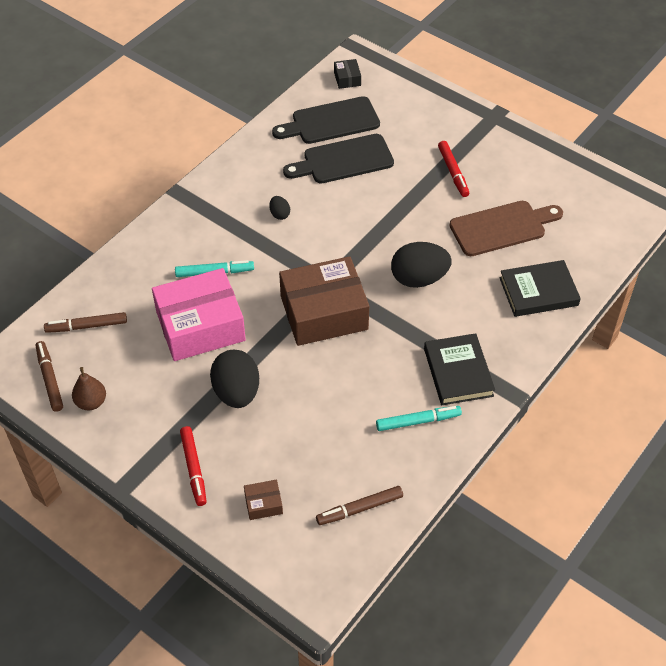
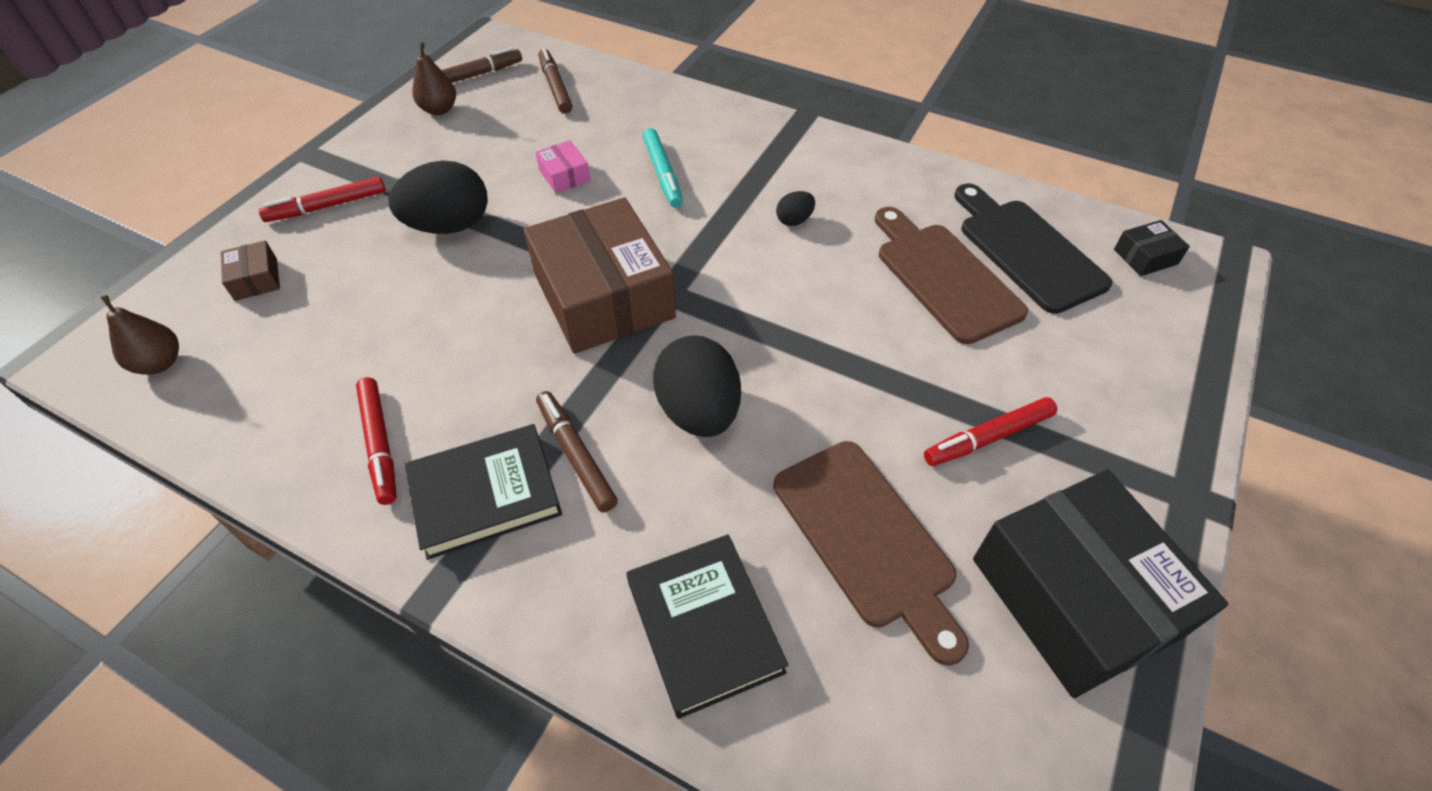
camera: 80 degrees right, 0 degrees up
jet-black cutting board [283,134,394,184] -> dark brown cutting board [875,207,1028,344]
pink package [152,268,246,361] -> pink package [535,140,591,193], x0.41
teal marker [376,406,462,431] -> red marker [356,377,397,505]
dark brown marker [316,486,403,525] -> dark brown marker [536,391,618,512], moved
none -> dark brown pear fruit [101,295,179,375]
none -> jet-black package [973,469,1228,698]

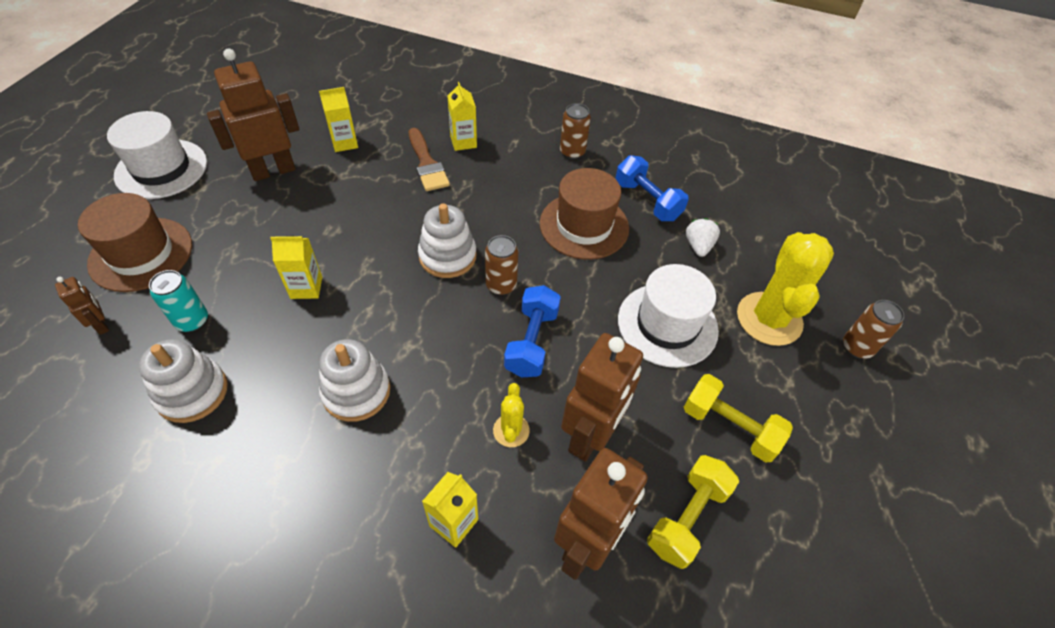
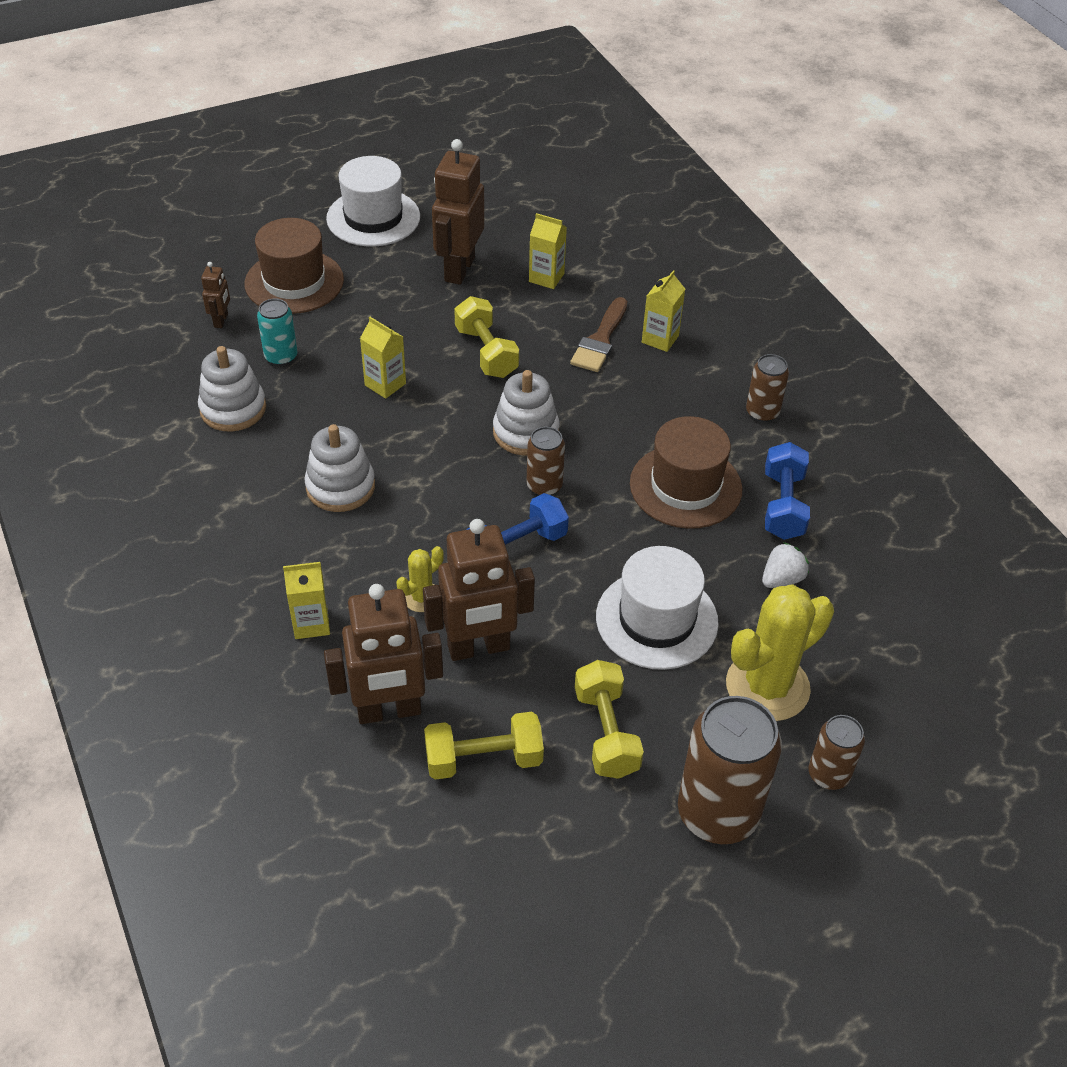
camera: 45 degrees right, 5 degrees down
dark brown toy robot [207,49,299,181] -> dark brown toy robot [432,139,484,285], 90 degrees counterclockwise
none -> yellow free weight [454,296,519,378]
none -> dark brown soda can [678,696,782,844]

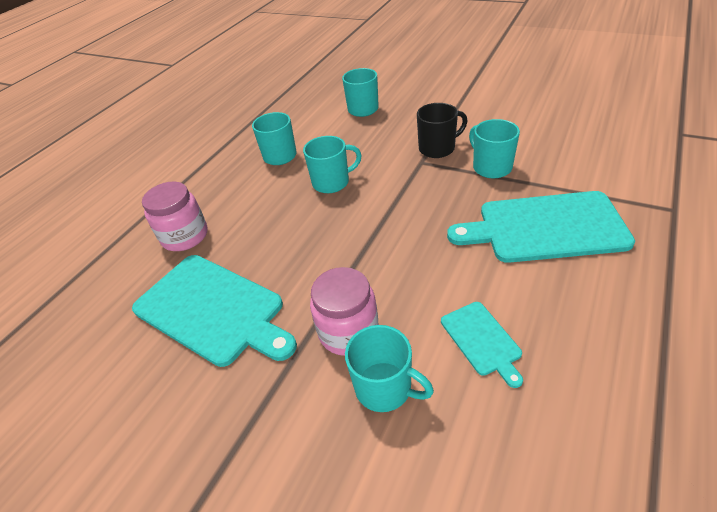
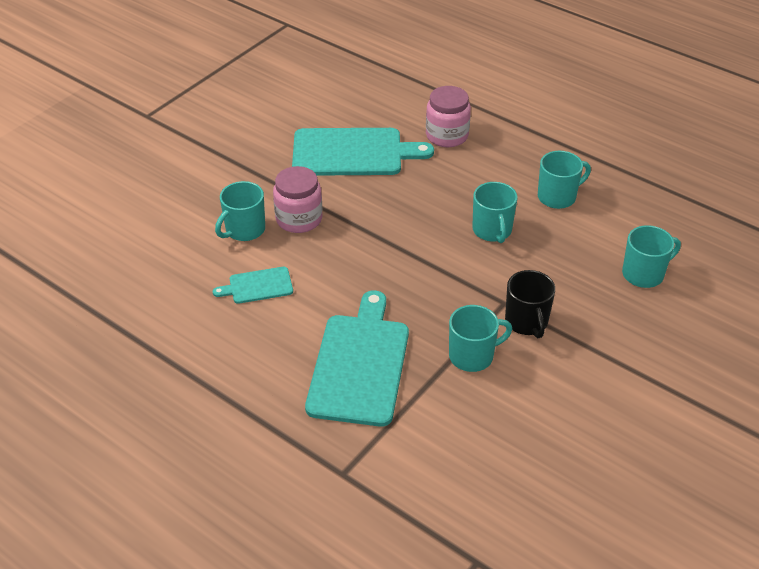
camera: 95 degrees right, 0 degrees up
teal cutting board [132,255,297,367] -> teal cutting board [292,128,434,175], 135 degrees counterclockwise

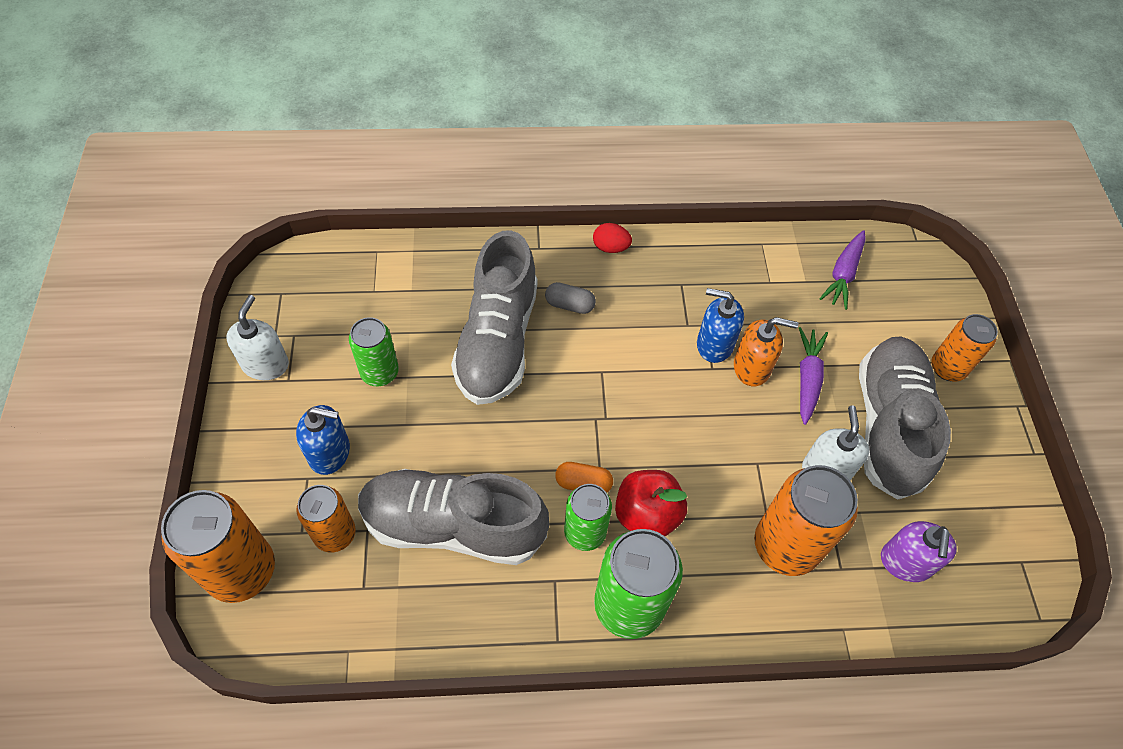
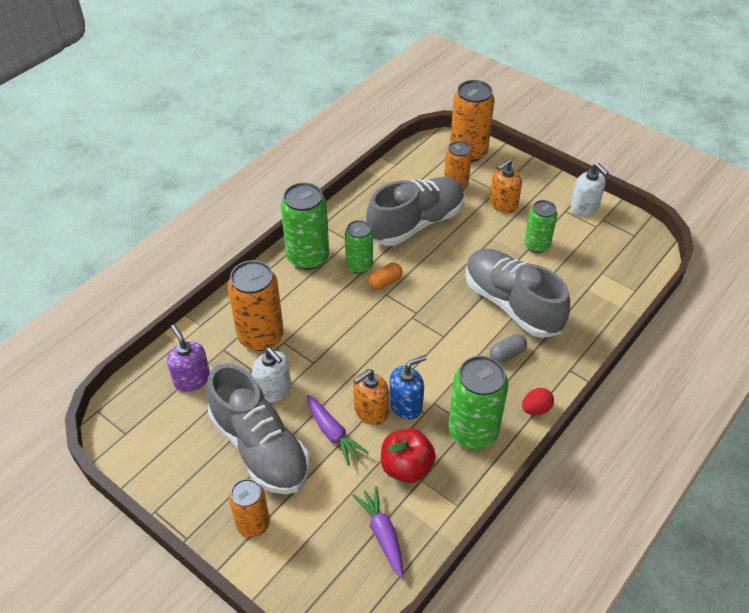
camera: 135 degrees right, 10 degrees down
royal blue pump bottle [296,405,350,475] -> bright orange pump bottle [489,159,522,213]
red toy apple [615,470,687,536] -> red toy apple [381,428,436,483], moved
none -> leaf-green soda can [448,356,508,450]

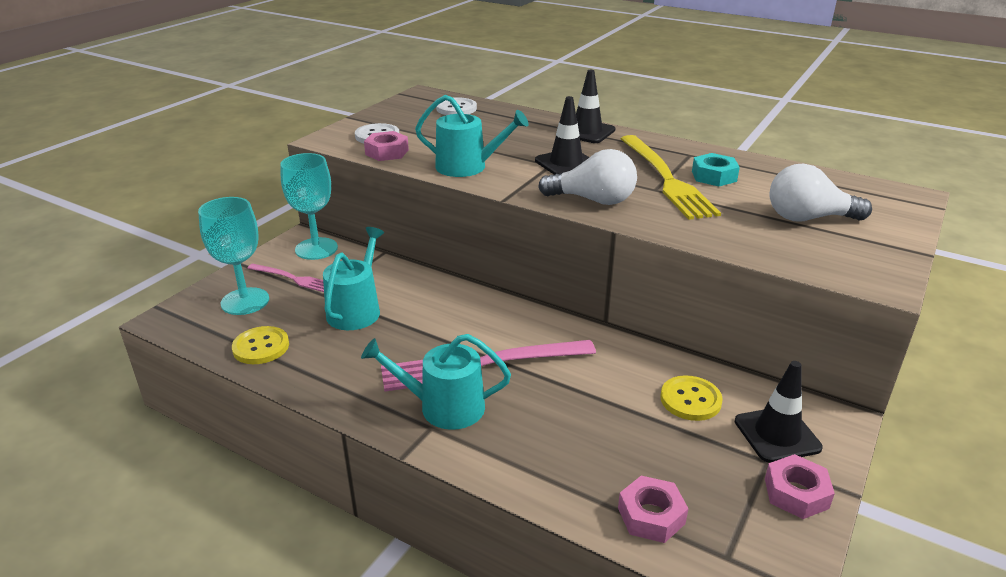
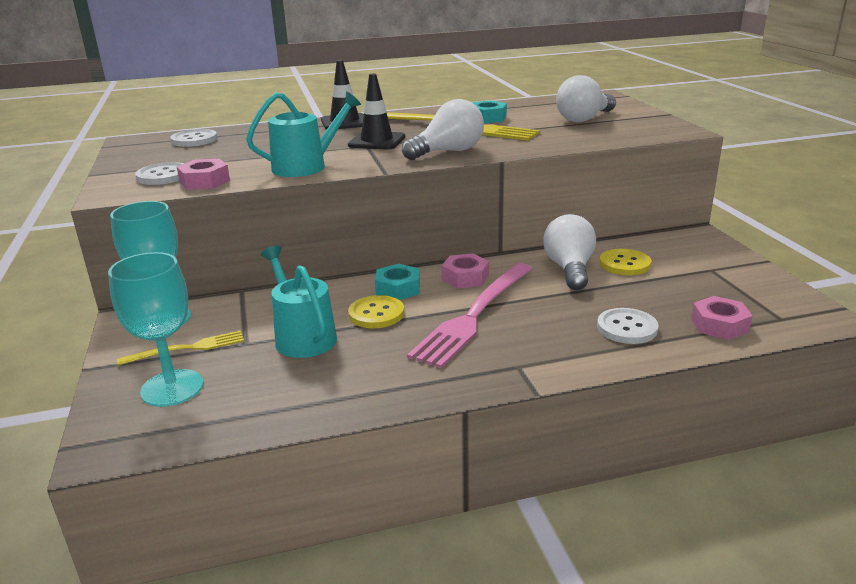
camera: 45 degrees left, 5 degrees down
pink table fork [247,264,324,292] -> yellow table fork [117,331,244,366]
yellow sewing button [232,326,289,364] -> yellow sewing button [348,295,404,328], moved
teal sprinkling can [361,334,511,430] -> none
jet-black road cone [735,361,823,463] -> none
pink nut [765,454,835,519] -> pink nut [441,254,489,288], moved
none -> pure white lightbulb [543,214,596,290]
none -> teal nut [375,264,420,300]
none -> pure white sewing button [597,308,659,344]

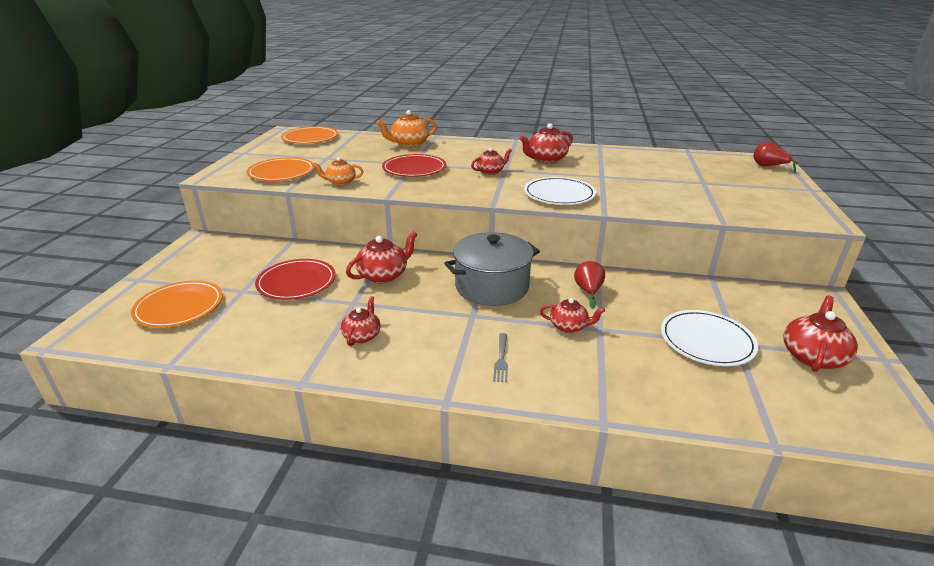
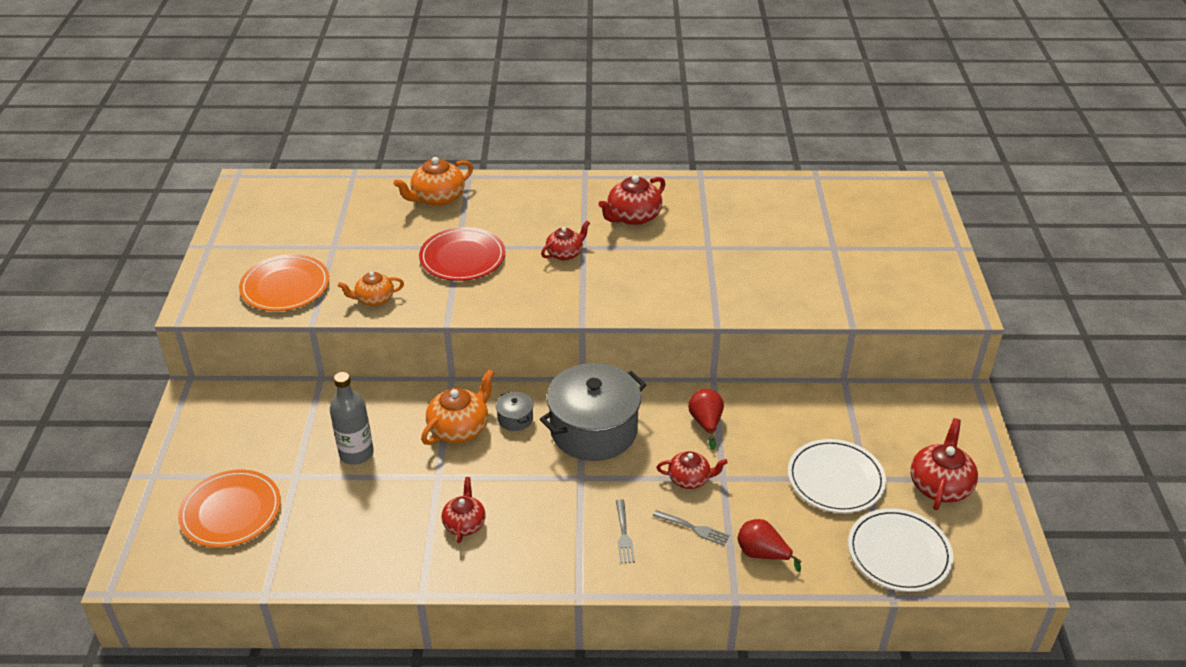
camera: 10 degrees left, 10 degrees up
bright orange plate [281,126,338,144] -> none
red pear fruit [753,142,798,173] -> red pear fruit [737,519,802,572], moved
pure white plate [524,177,596,205] -> pure white plate [848,508,953,592], moved
red china teapot [346,231,418,283] -> bright orange china teapot [421,370,494,445]
red plate [255,259,336,300] -> grey flask [330,372,374,465]
none -> grey pot [496,392,533,431]
none -> grey table fork [653,510,729,546]

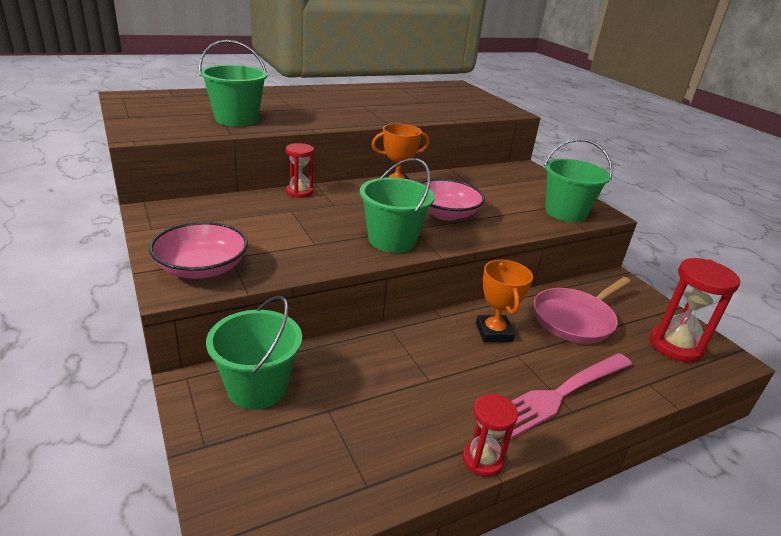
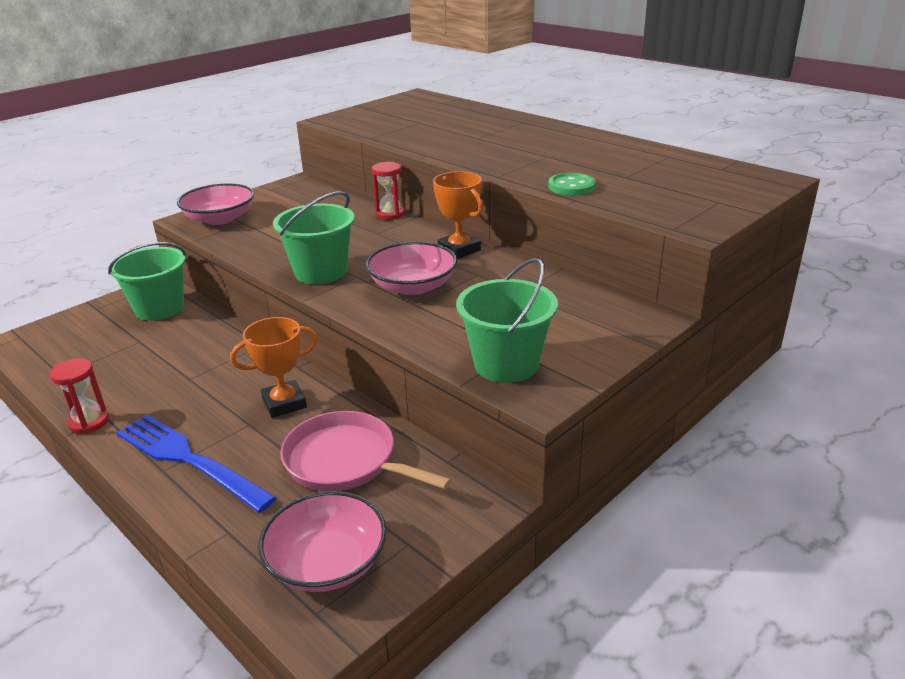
camera: 75 degrees right, 0 degrees up
leaf-green sand bucket [199,40,267,126] -> none
red sandglass [650,258,740,363] -> pink bowl [258,491,387,592]
pink table fork [511,353,633,439] -> royal blue table fork [116,414,277,513]
none -> leaf-green sewing button [548,173,596,196]

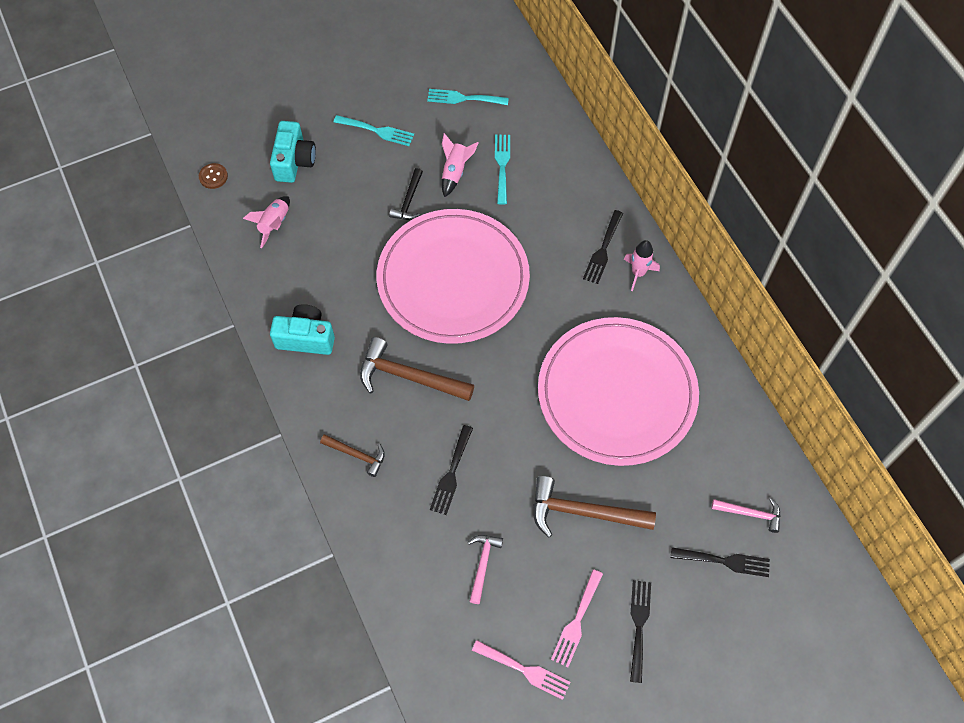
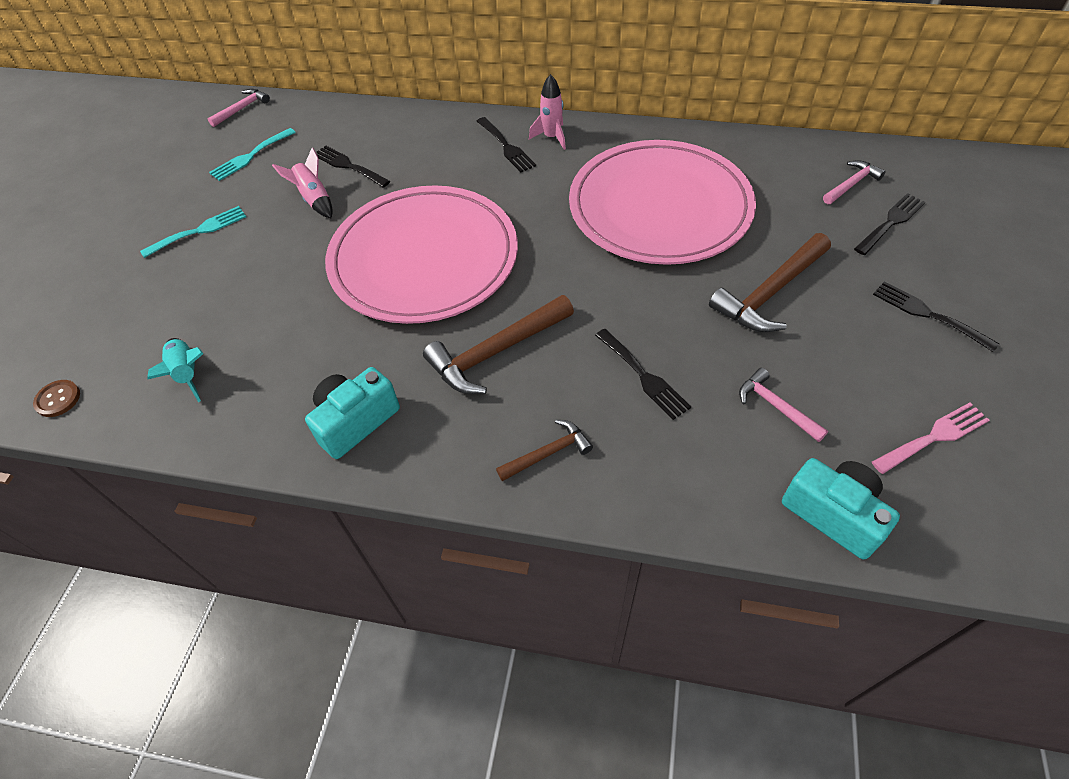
camera: 50 degrees left, 10 degrees down
teal photo camera [270,121,316,183] -> teal photo camera [782,458,900,559], moved
teal table fork [495,135,510,205] -> jet-black table fork [317,145,390,188]
jet-black claw hammer [389,168,423,220] -> none
pink toy rocket [243,196,290,248] -> teal toy rocket [147,338,204,402]
pink table fork [551,569,603,667] -> none
none -> pink claw hammer [208,89,270,127]

